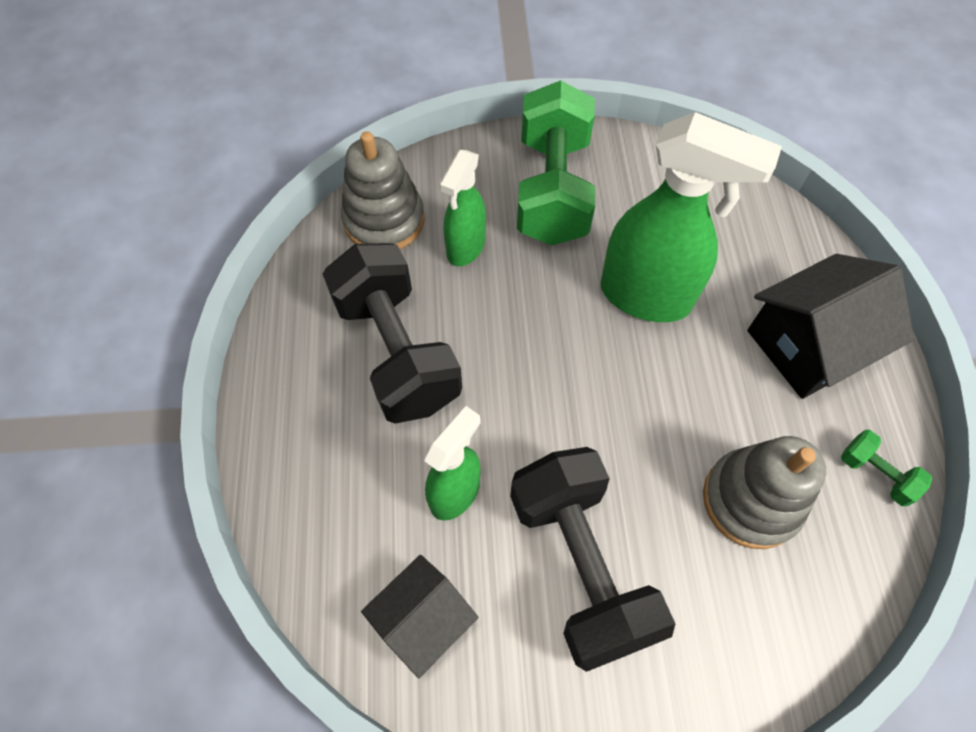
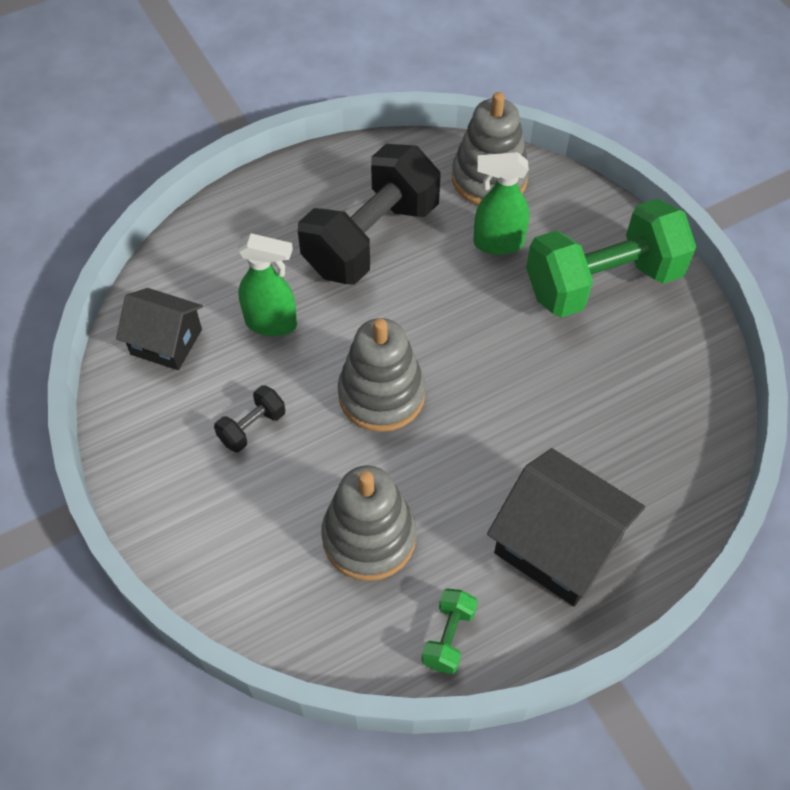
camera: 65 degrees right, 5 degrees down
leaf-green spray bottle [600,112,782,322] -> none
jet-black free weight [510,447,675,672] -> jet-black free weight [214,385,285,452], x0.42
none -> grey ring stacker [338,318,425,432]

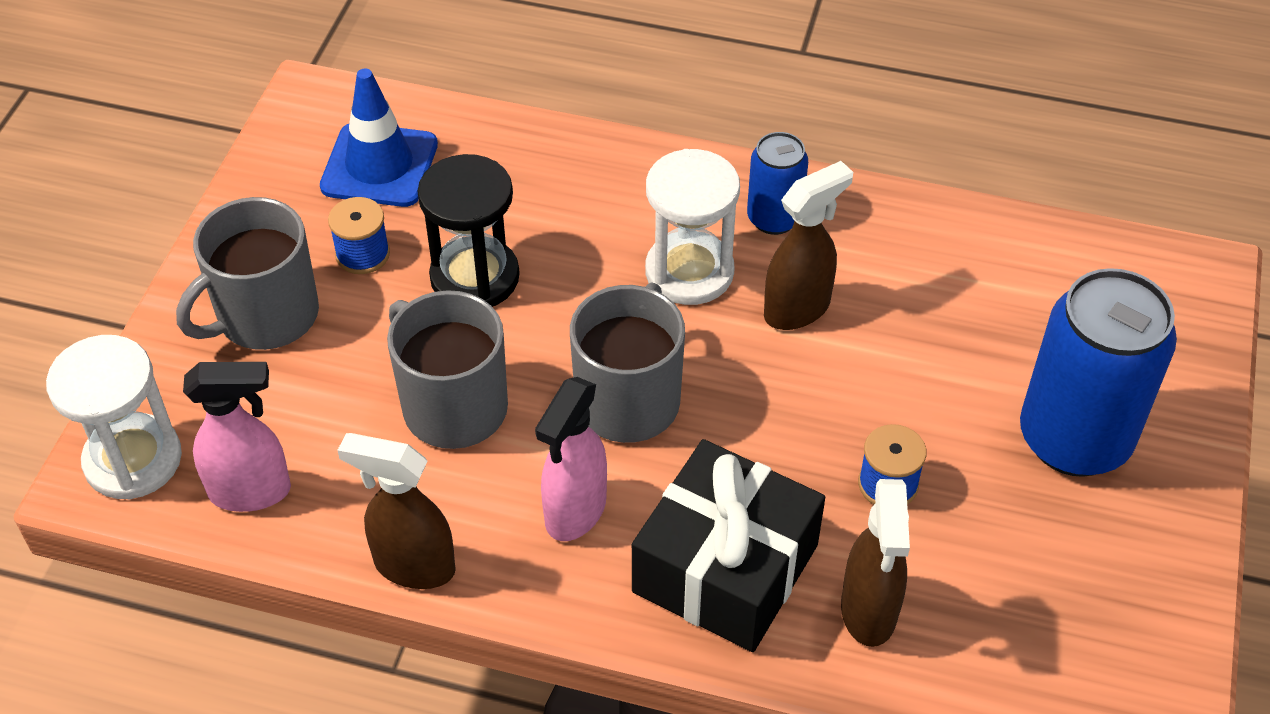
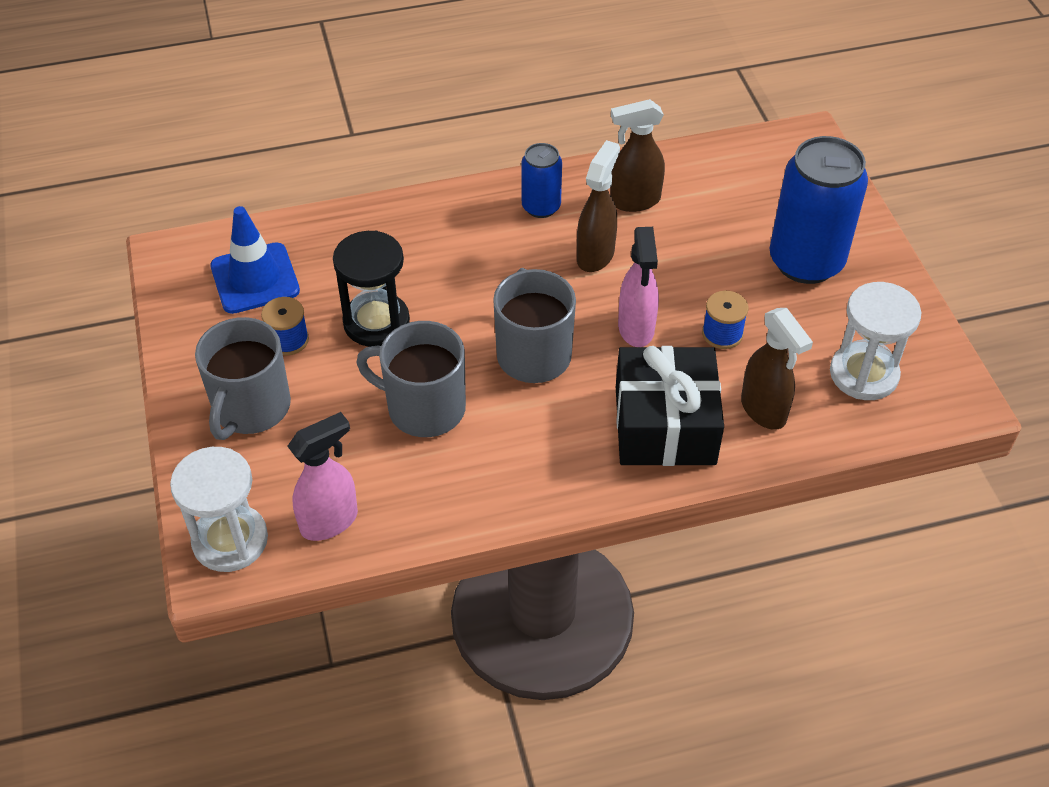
camera: 30 degrees left, 0 degrees up
pure white sandglass [645,149,740,305] -> pure white sandglass [830,282,921,400], moved
pink spray bottle [535,377,607,541] -> pink spray bottle [618,227,659,347], moved
dark brown spray bottle [337,433,456,589] -> dark brown spray bottle [610,99,665,212], moved

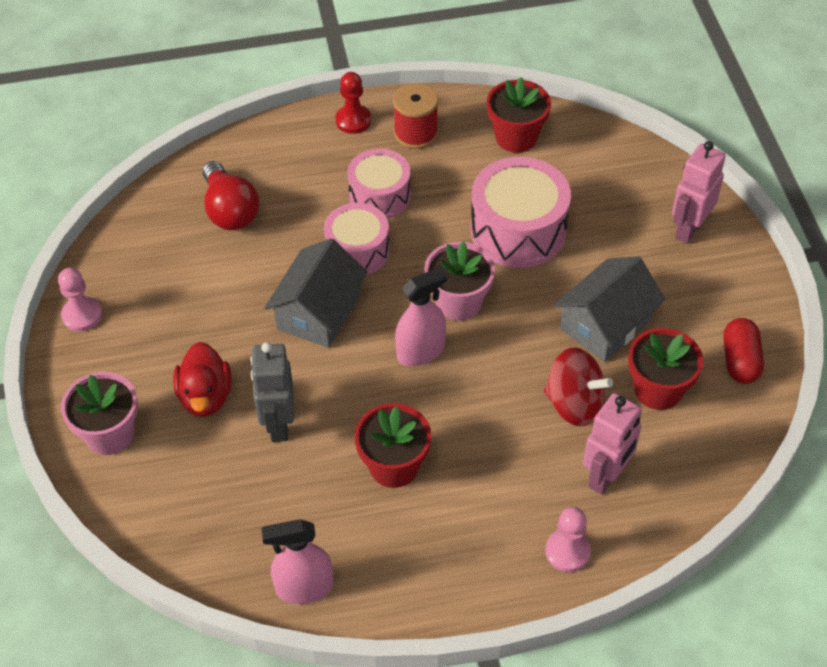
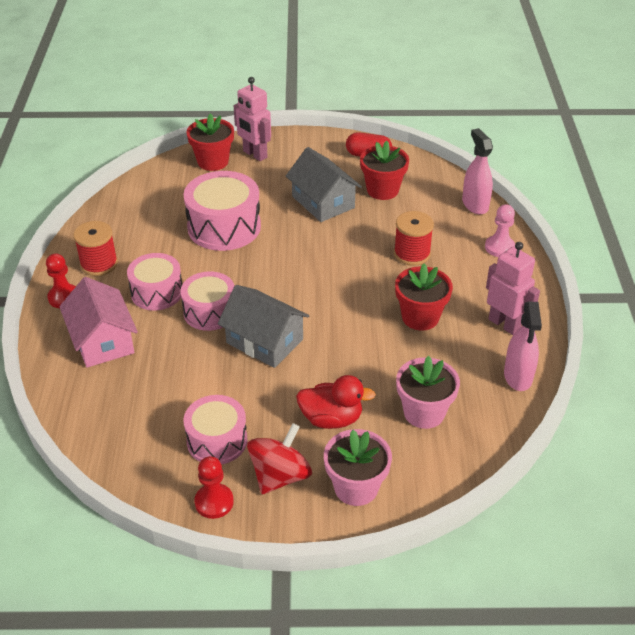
camera: 80 degrees left, 10 degrees down
red potted plant [487,77,551,153] -> red potted plant [187,113,234,171], moved
red lightbulb [202,161,259,230] -> none
pink potted plant [424,241,495,321] -> pink potted plant [396,356,460,429], moved
pink spray bottle [395,267,447,366] -> pink spray bottle [462,128,493,215], moved
pink pawn [58,268,102,331] -> red pawn [195,456,234,519]
grey toy robot [251,342,294,442] -> none
red toy top [544,347,613,427] -> red toy top [247,423,312,495], moved
pink toy robot [583,393,642,495] -> pink toy robot [486,242,540,335], moved
none -> red bobbin [394,211,434,266]
none -> pink toy house [59,277,138,368]
none -> pink drum [184,395,247,465]

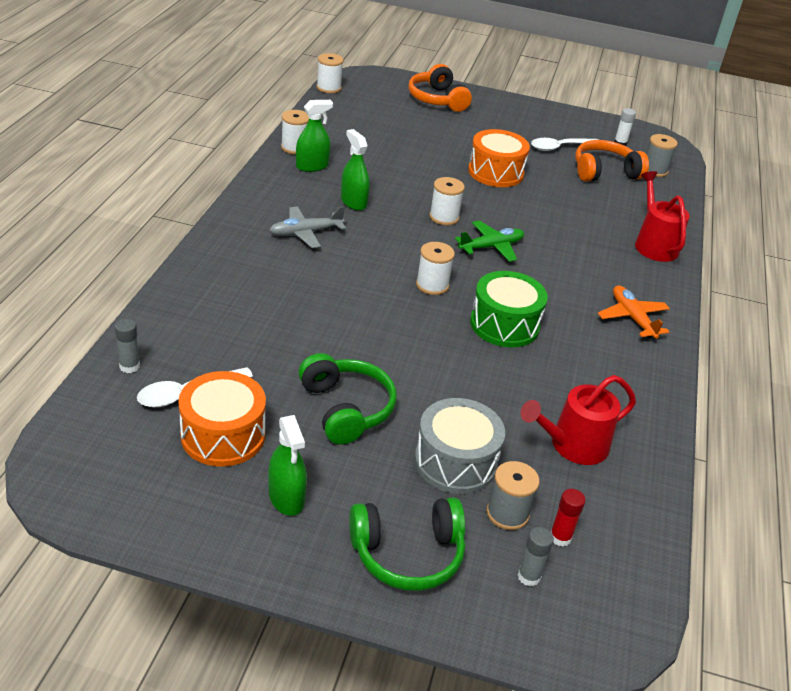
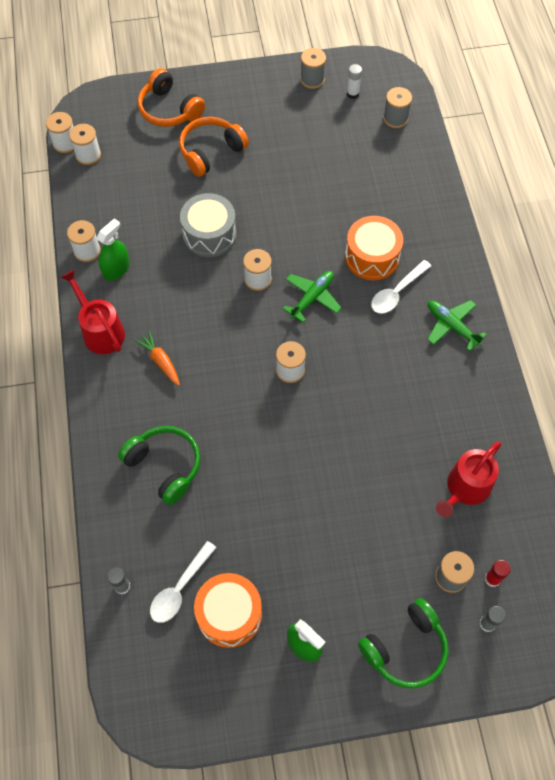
camera: 20 degrees left, 25 degrees up
leaf-green spray bottle [341,129,370,211] -> none
bright orange drum [468,129,530,187] -> bright orange drum [345,216,403,280], moved
pure white spoon [531,138,599,151] -> pure white spoon [371,260,431,314], moved
bright orange headphones [575,140,649,182] -> bright orange headphones [179,117,249,177], moved
red sprinkling can [635,171,690,262] -> red sprinkling can [61,269,125,354], moved
grey plane [269,206,346,248] -> bright orange carrot [134,331,180,386]
leaf-green drum [470,271,548,347] -> none
bright orange plane [598,285,670,339] -> leaf-green plane [427,300,487,351]
leaf-green headphones [299,353,397,445] -> leaf-green headphones [118,426,201,505], moved
grey drum [415,398,505,494] -> grey drum [180,193,237,257], moved
none -> grey bobbin [300,48,326,89]
none -> pure white bobbin [69,124,101,165]

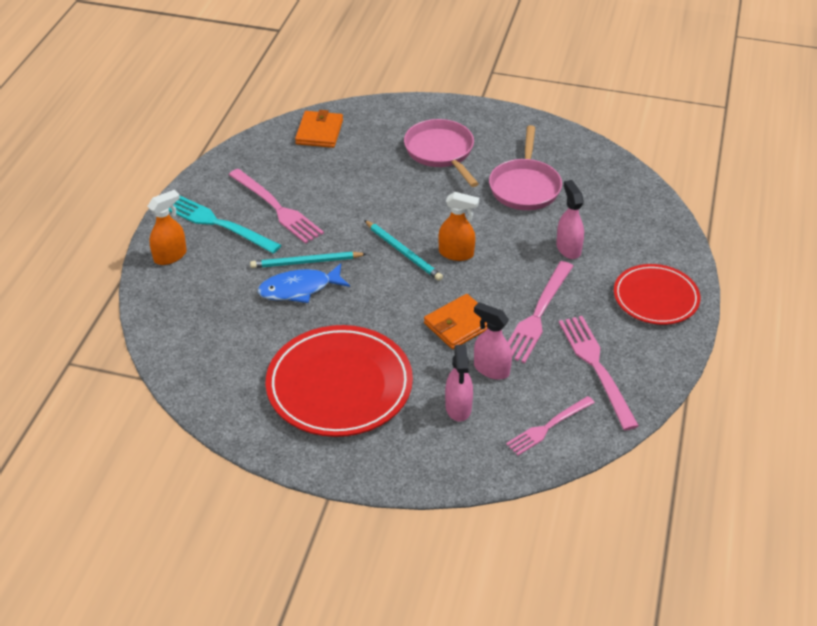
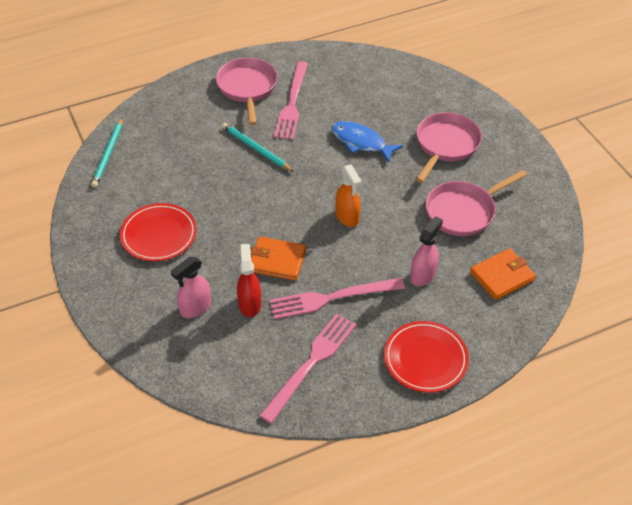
camera: 50 degrees right, 5 degrees up
bright orange wallet [295,110,343,148] -> bright orange wallet [470,248,536,300], moved
bright orange spray bottle [148,190,187,265] -> none
teal table fork [169,195,281,254] -> pink skillet [216,58,278,125]
teal pencil [364,220,443,281] -> teal pencil [91,117,123,187], moved
royal blue fish [257,263,350,303] -> royal blue fish [332,121,403,163], moved
pink spray bottle [474,302,512,380] -> red spray bottle [237,244,261,317]
red plate [266,325,413,437] -> red plate [120,203,197,261], x0.63
pink table fork [506,396,595,456] -> none

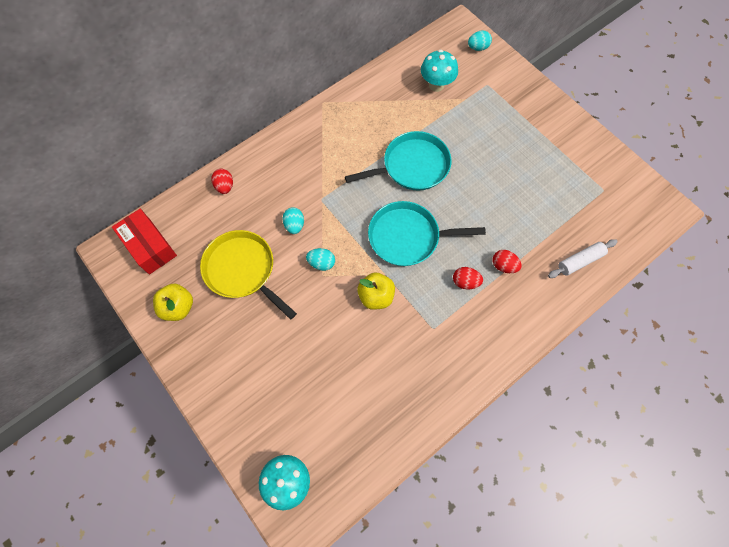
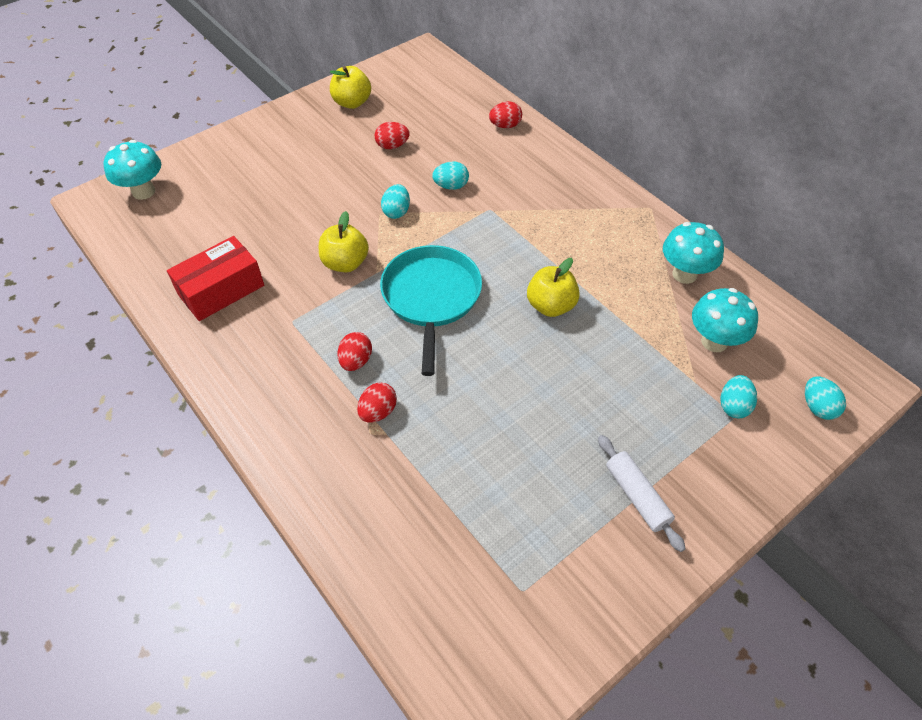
camera: 90 degrees right, 15 degrees down
teal skillet [345,131,452,191] -> yellow toy apple [527,258,580,317]
red package [112,209,177,275] -> red package [167,236,264,321], moved
yellow skillet [200,230,297,320] -> red egg shape [375,122,409,149]
pure white pastry roller [548,239,618,278] -> pure white pastry roller [598,435,686,552], moved
none -> teal toadstool [663,222,724,284]
none -> teal egg shape [720,375,757,418]

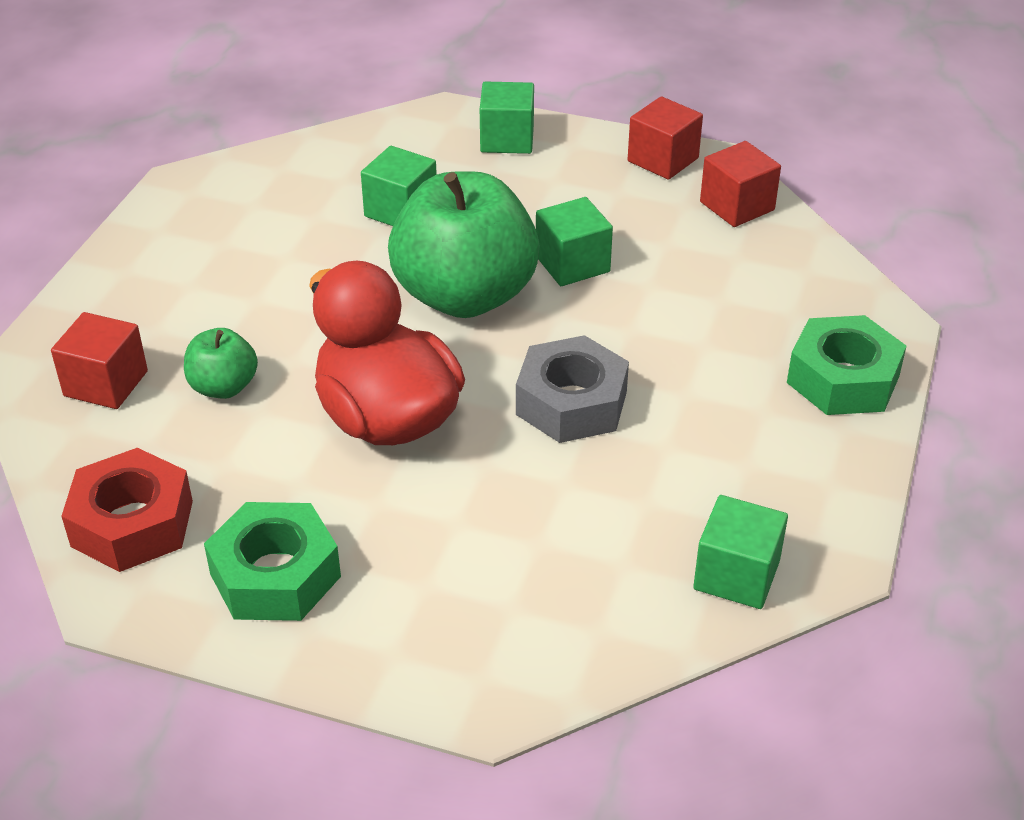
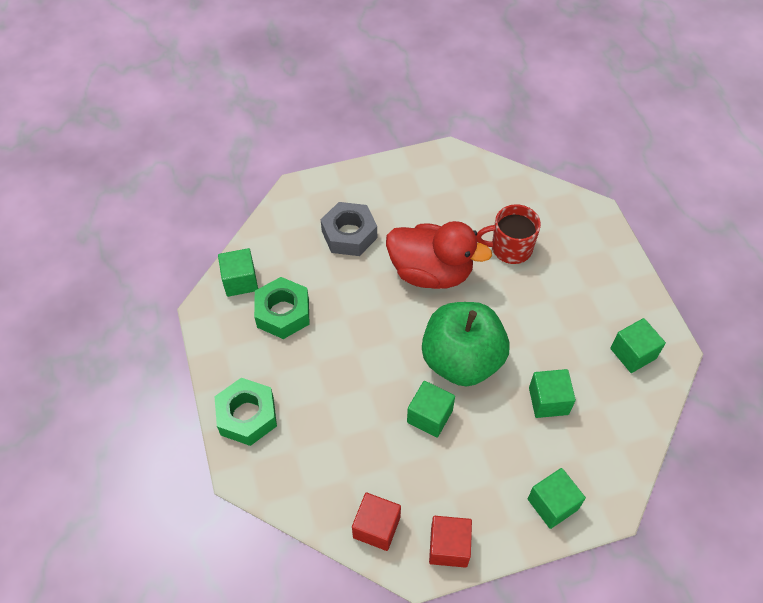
camera: 145 degrees right, 15 degrees up
red solid cube [51,312,148,409] -> none
leaf-green toy apple [184,328,258,399] -> red mug [476,204,541,264]
grey nut [516,335,629,443] -> grey nut [321,202,377,256], moved
red nut [61,448,193,572] -> none
leaf-green nut [204,502,341,621] -> leaf-green nut [254,277,310,339], moved
none -> leaf-green solid cube [610,318,666,373]

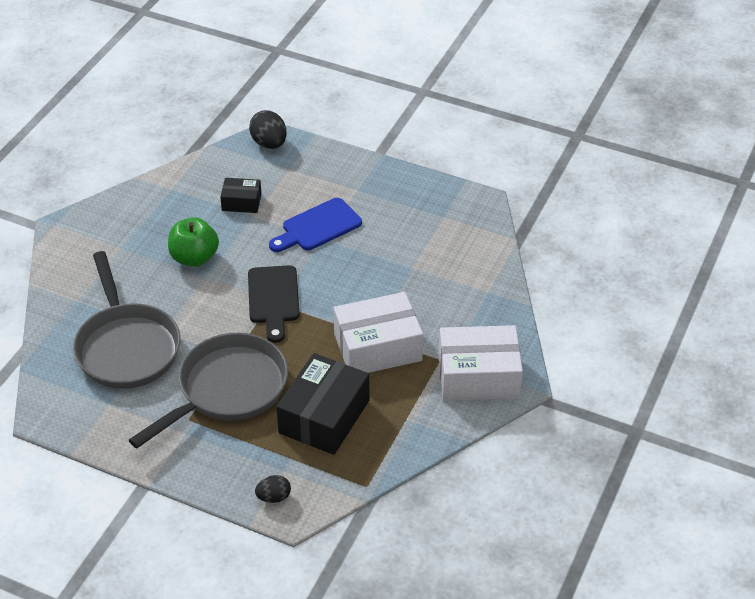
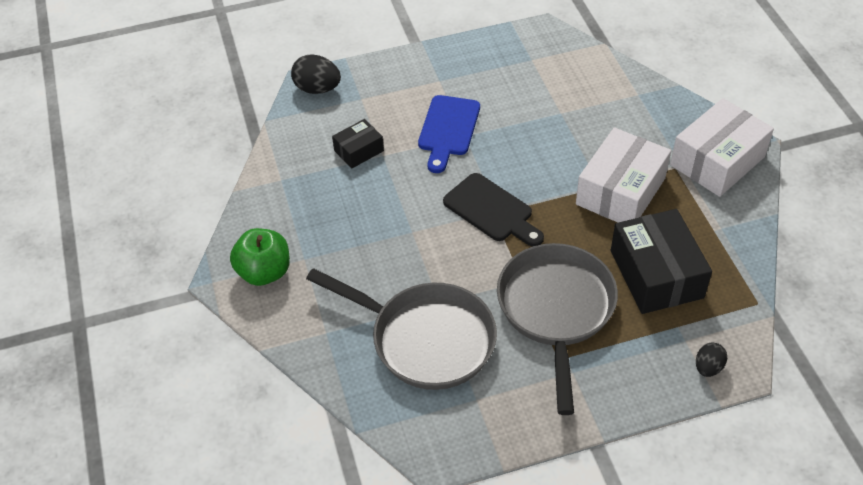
camera: 40 degrees left, 5 degrees up
leaf-green toy apple [168,217,219,267] -> leaf-green toy apple [230,228,290,286], moved

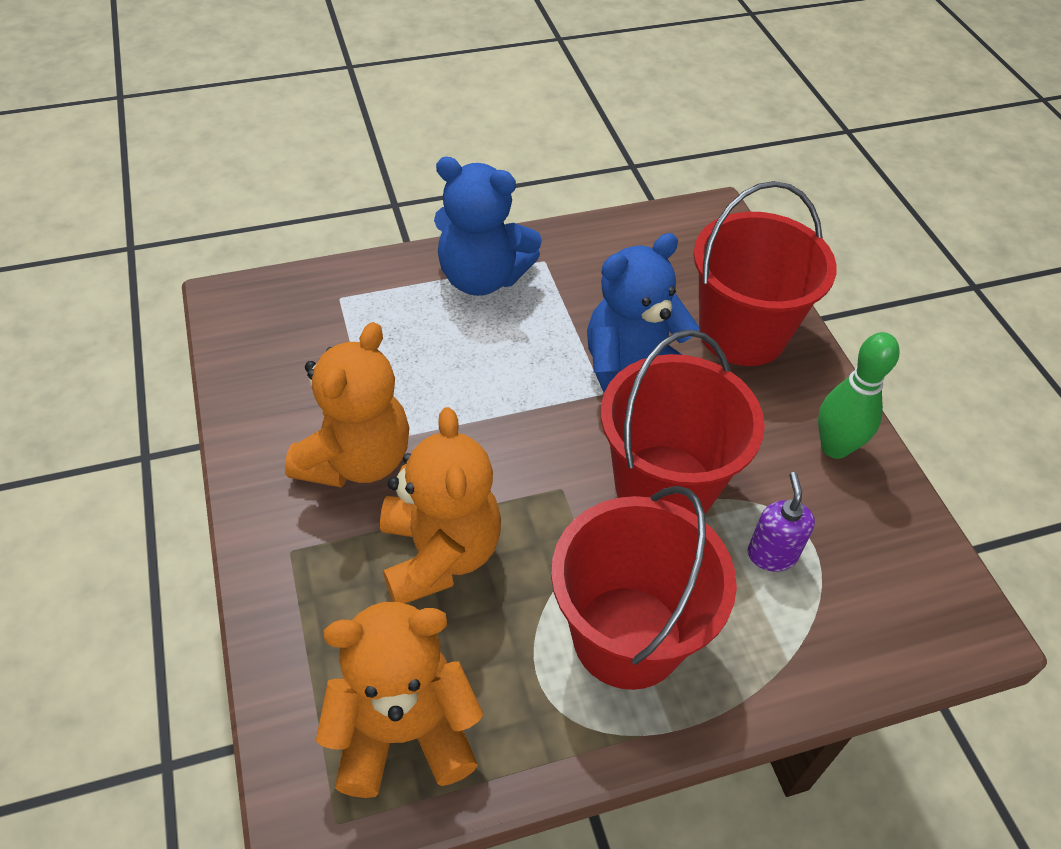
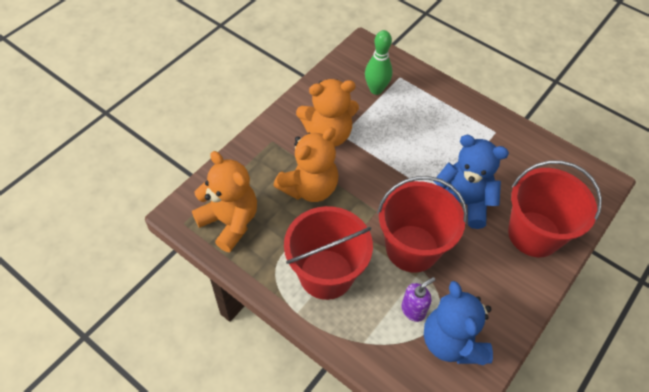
camera: 55 degrees right, 5 degrees up
royal blue teddy [434,157,542,296] -> royal blue teddy [424,281,493,365], moved
leaf-green skittle [818,332,900,459] -> leaf-green skittle [365,30,393,95], moved

